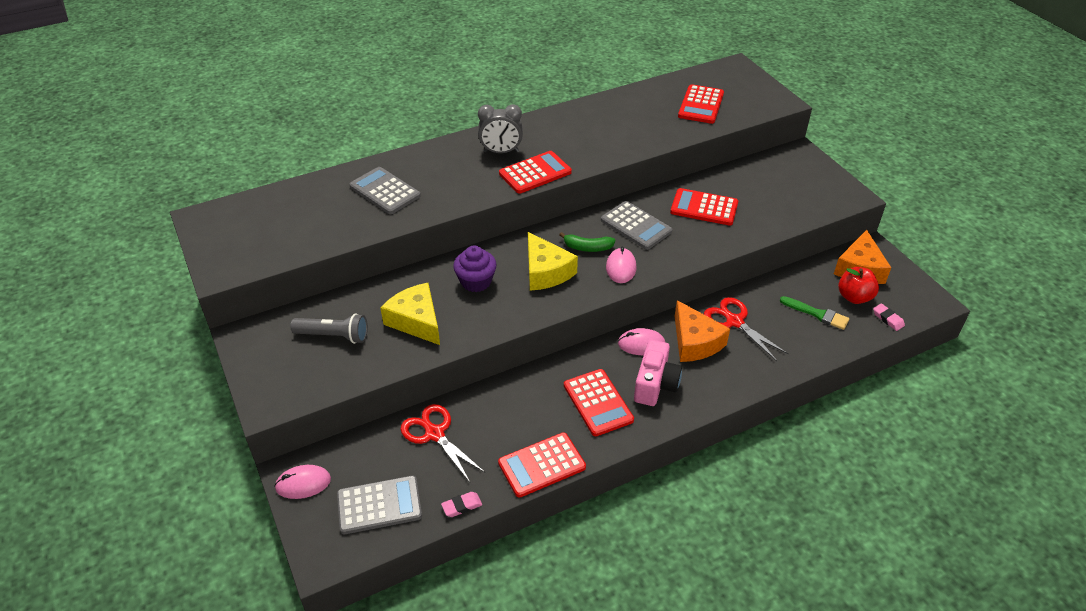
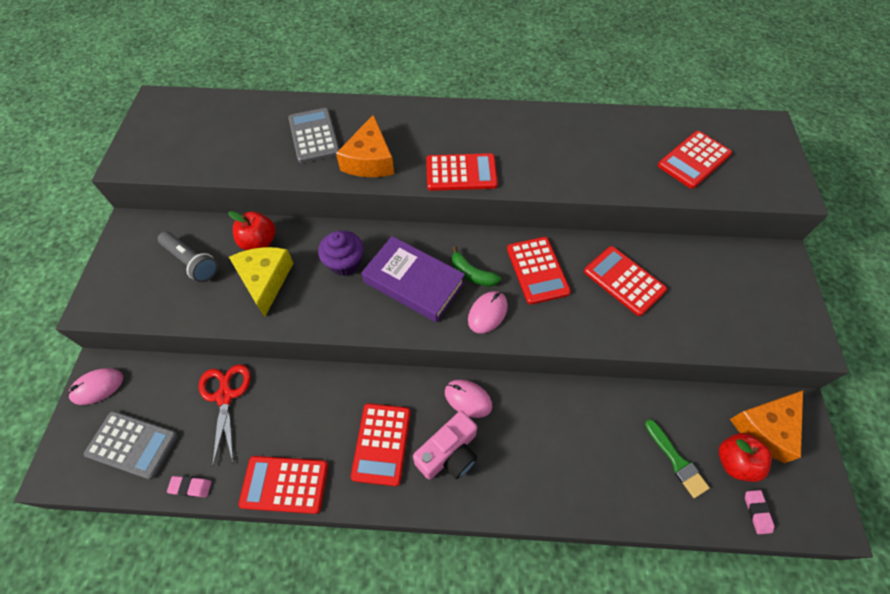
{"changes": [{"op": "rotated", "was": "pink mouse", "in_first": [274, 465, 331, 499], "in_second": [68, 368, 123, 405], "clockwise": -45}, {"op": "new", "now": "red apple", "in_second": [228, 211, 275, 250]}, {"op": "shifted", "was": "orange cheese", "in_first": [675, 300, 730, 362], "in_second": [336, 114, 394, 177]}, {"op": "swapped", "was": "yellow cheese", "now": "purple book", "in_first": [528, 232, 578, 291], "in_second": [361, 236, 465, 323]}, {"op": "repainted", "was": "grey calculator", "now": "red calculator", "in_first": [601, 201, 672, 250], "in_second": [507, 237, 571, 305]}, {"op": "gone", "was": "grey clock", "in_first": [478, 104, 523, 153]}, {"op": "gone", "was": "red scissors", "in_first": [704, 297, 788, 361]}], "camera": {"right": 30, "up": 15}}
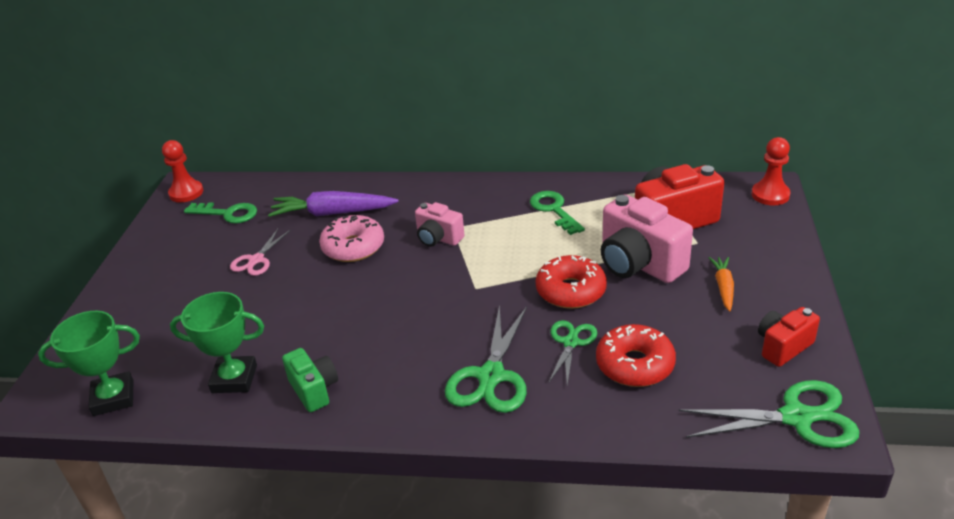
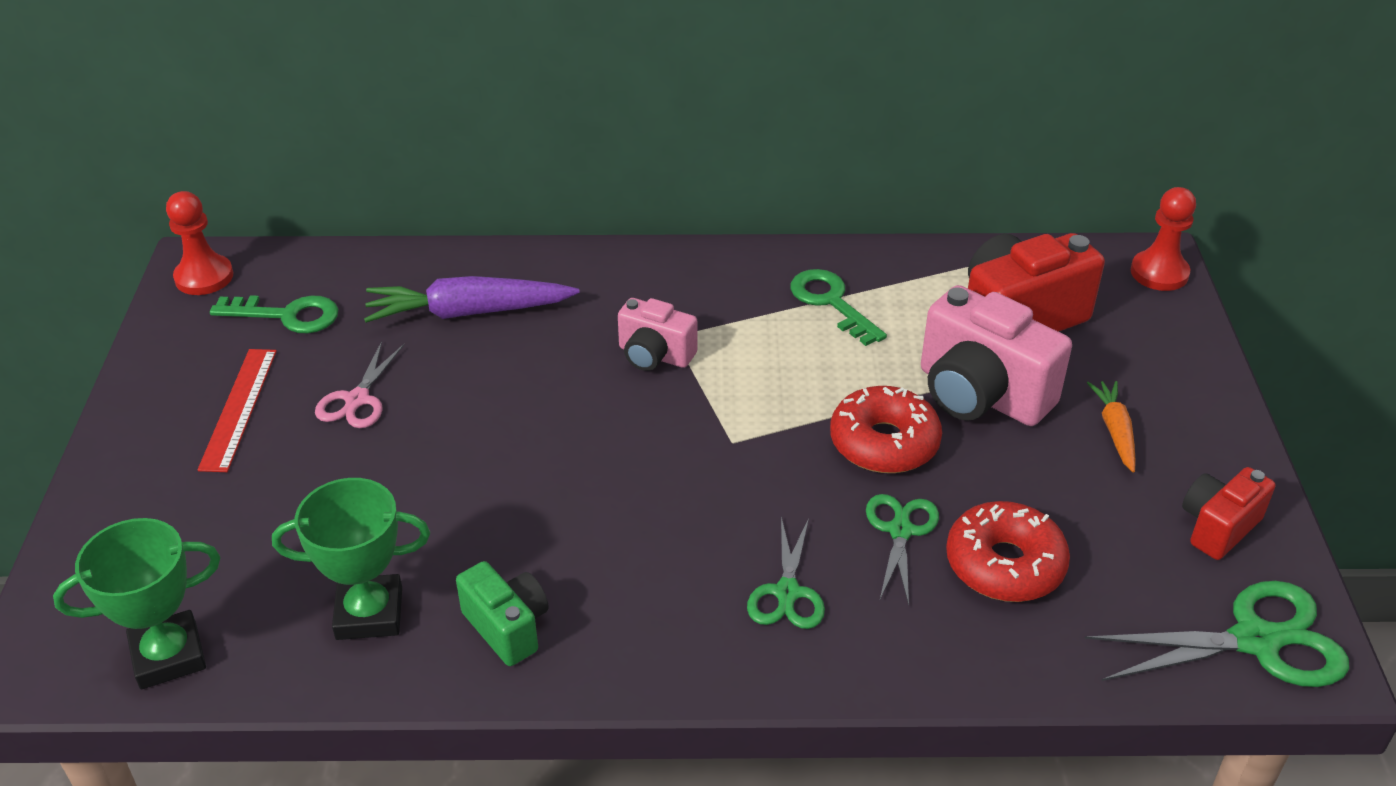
{"changes": [{"op": "new", "now": "red ruler", "in_second": [197, 349, 277, 472]}, {"op": "scaled", "was": "green scissors", "in_first": [445, 304, 527, 413], "in_second": [747, 517, 825, 629], "ratio": 0.61}, {"op": "gone", "was": "pink donut", "in_first": [319, 215, 384, 262]}], "camera": {"right": -10, "up": 5}}
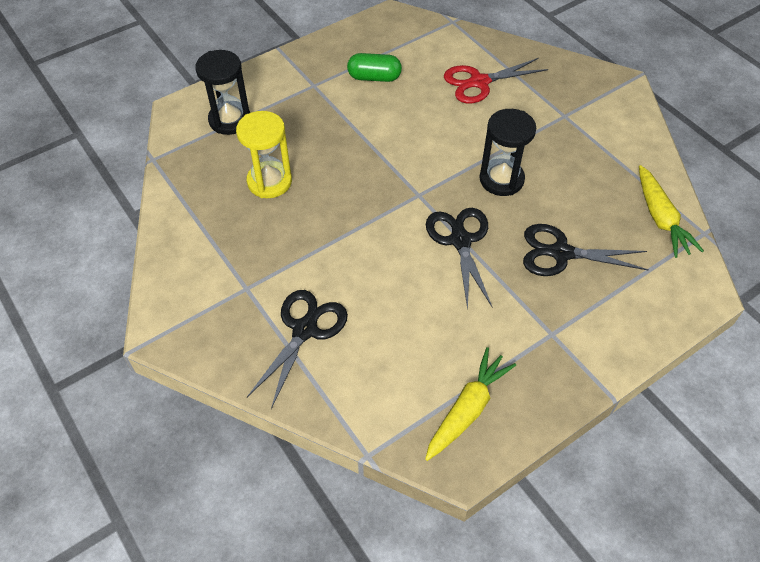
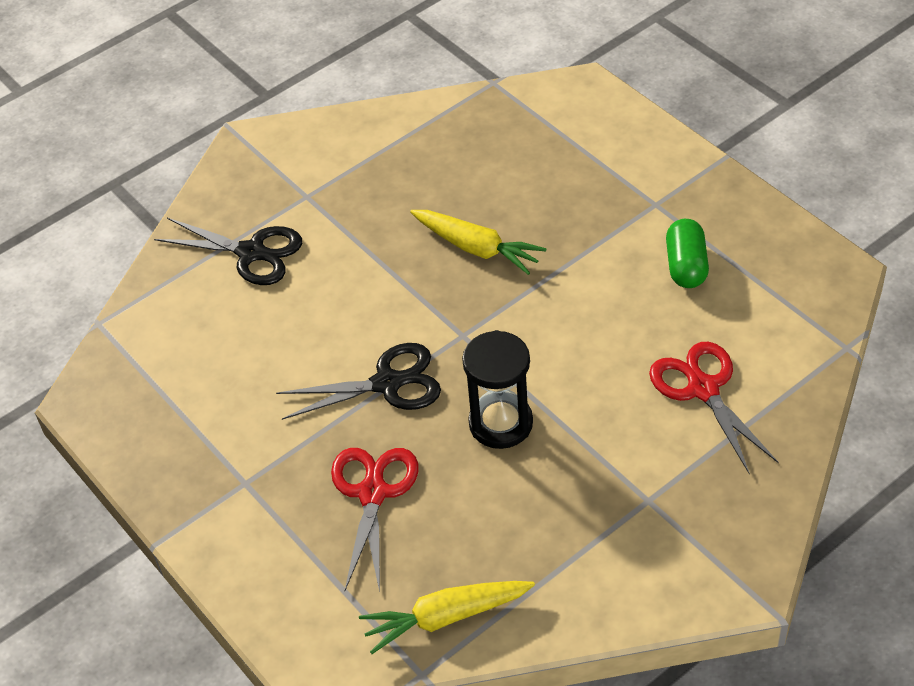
{"changes": [{"op": "repainted", "was": "black scissors", "now": "red scissors", "in_first": [523, 224, 649, 276], "in_second": [331, 448, 419, 592]}, {"op": "shifted", "was": "yellow carrot", "in_first": [425, 347, 516, 461], "in_second": [410, 210, 547, 275]}, {"op": "gone", "was": "black hourglass", "in_first": [195, 50, 250, 135]}, {"op": "gone", "was": "yellow hourglass", "in_first": [236, 111, 292, 198]}], "camera": {"right": 90, "up": -5}}
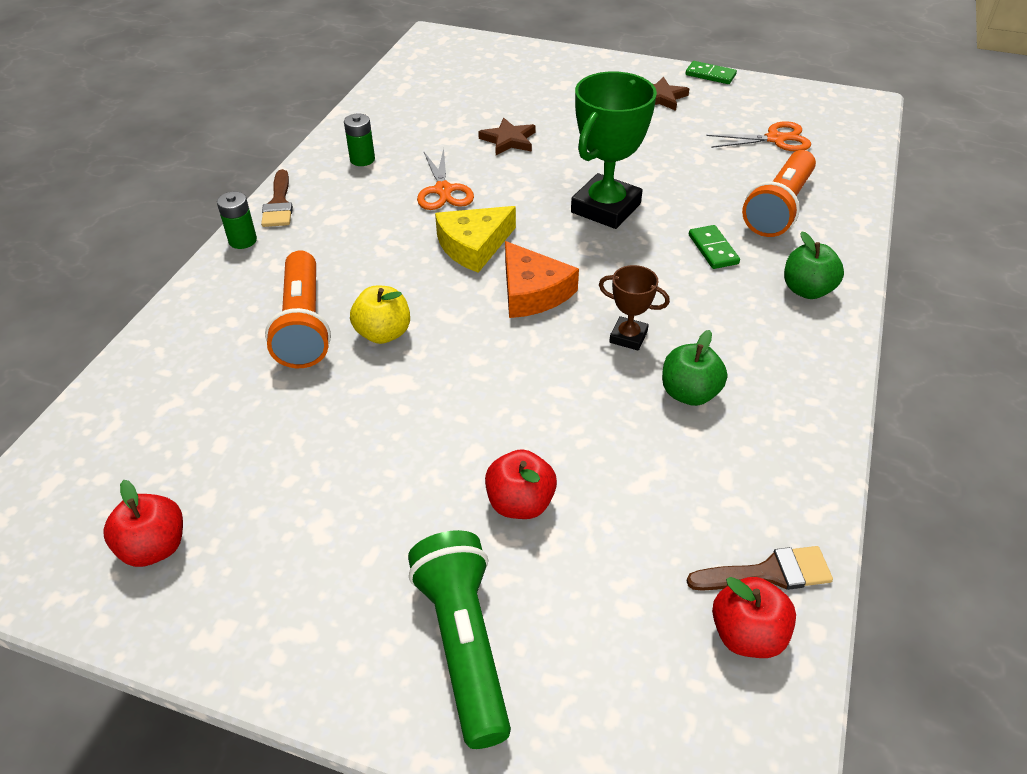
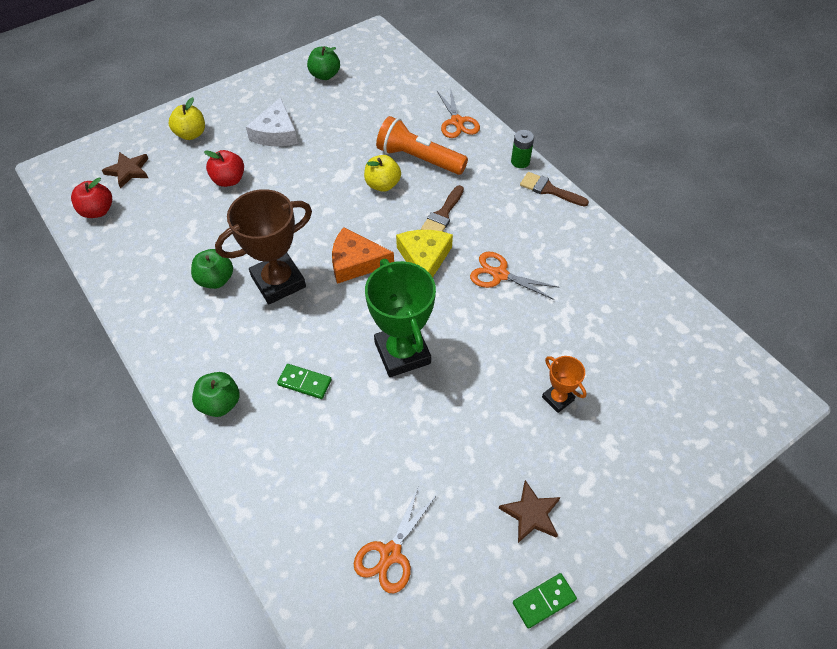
{"changes": [{"op": "shifted", "was": "brown star", "in_first": [478, 118, 536, 155], "in_second": [102, 152, 148, 188]}, {"op": "swapped", "was": "green flashlight", "now": "yellow apple", "in_first": [408, 530, 511, 749], "in_second": [169, 97, 205, 140]}, {"op": "scaled", "was": "brown trophy", "in_first": [599, 265, 670, 350], "in_second": [215, 189, 312, 304], "ratio": 1.99}, {"op": "new", "now": "white cheese", "in_second": [246, 97, 298, 147]}, {"op": "repainted", "was": "red apple", "now": "green apple", "in_first": [103, 480, 183, 567], "in_second": [307, 46, 340, 80]}, {"op": "shifted", "was": "brown brush", "in_first": [687, 546, 833, 591], "in_second": [421, 185, 464, 232]}, {"op": "new", "now": "orange scissors", "in_second": [437, 87, 480, 138]}, {"op": "new", "now": "orange trophy", "in_second": [542, 356, 587, 413]}, {"op": "gone", "was": "green battery", "in_first": [344, 114, 375, 166]}, {"op": "gone", "was": "orange flashlight", "in_first": [742, 150, 816, 237]}], "camera": {"right": 125, "up": 10}}
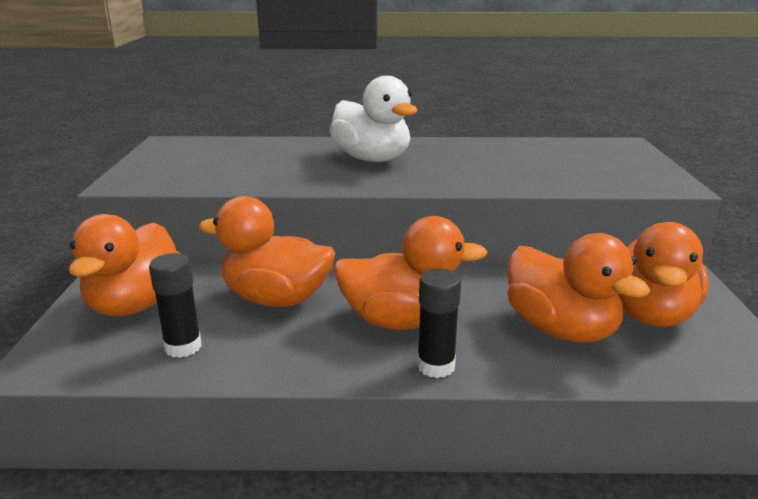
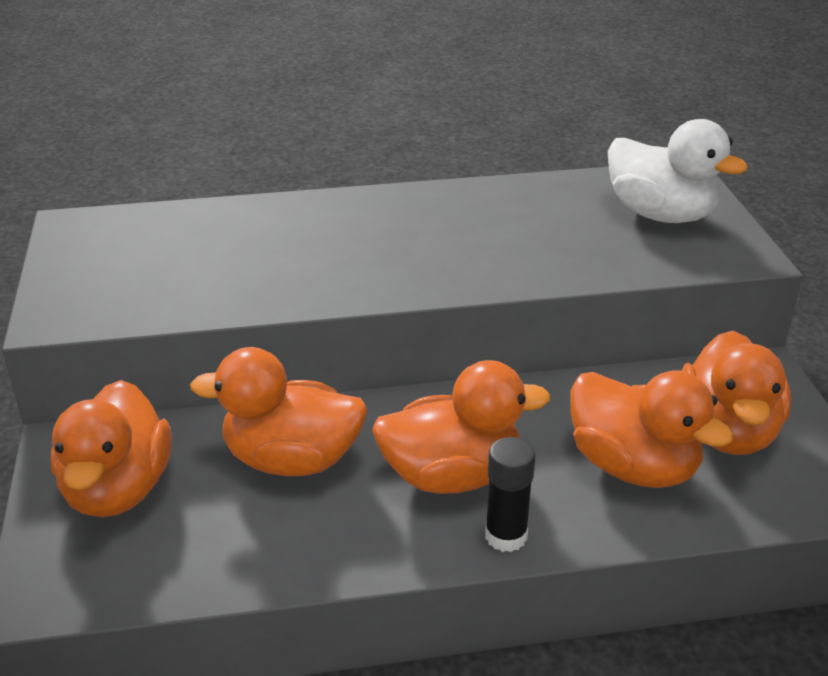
{"changes": [{"op": "shifted", "was": "white duck", "in_first": [329, 76, 418, 162], "in_second": [608, 119, 748, 223]}, {"op": "gone", "was": "black glue stick", "in_first": [149, 253, 201, 358]}], "camera": {"right": -10, "up": 10}}
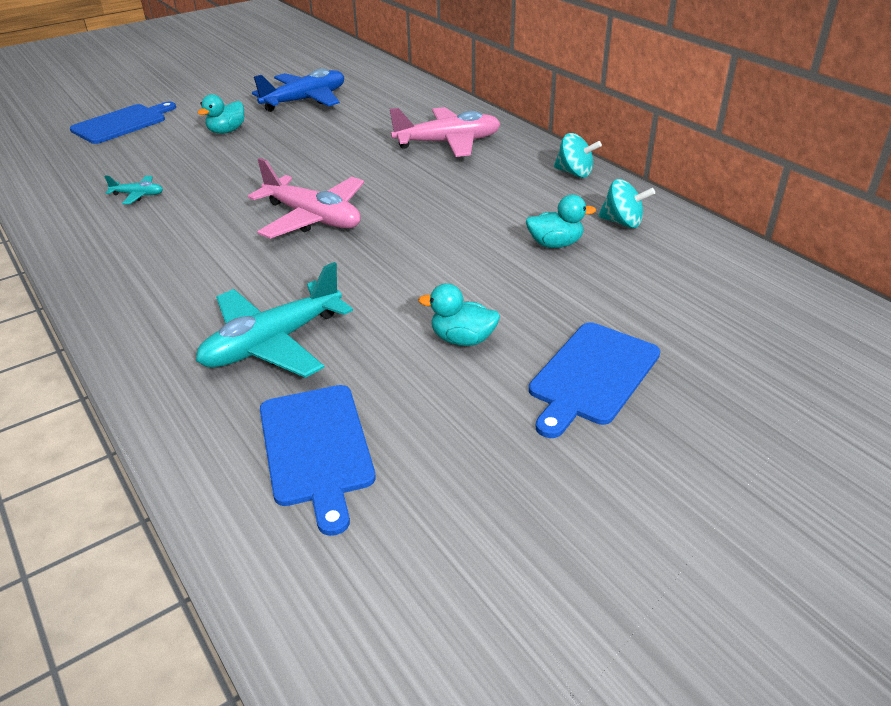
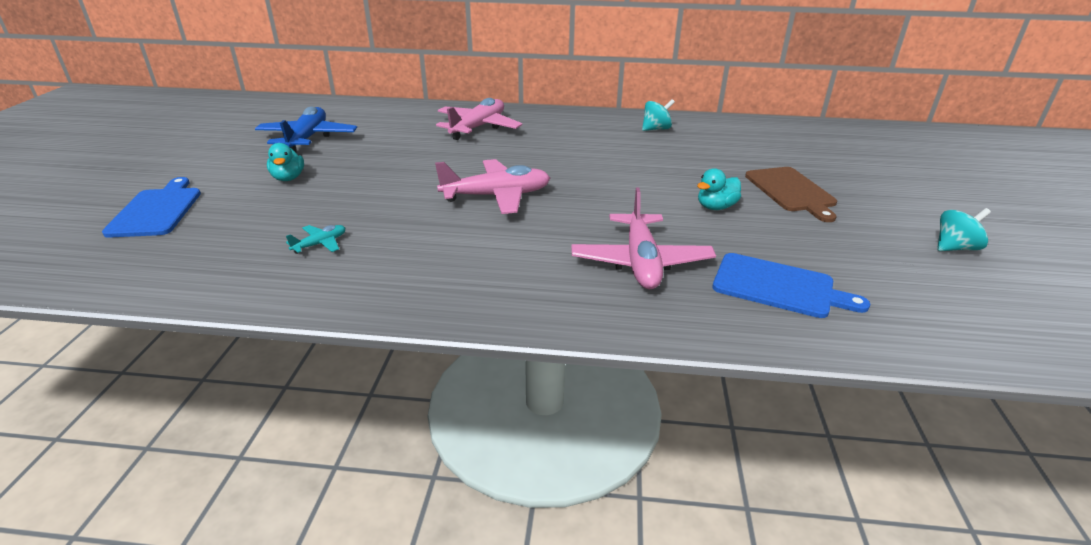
{"changes": [{"op": "repainted", "was": "turquoise plane", "now": "pink plane", "in_first": [196, 262, 353, 378], "in_second": [571, 188, 716, 289]}, {"op": "repainted", "was": "blue cutting board", "now": "brown cutting board", "in_first": [529, 322, 660, 438], "in_second": [745, 167, 837, 222]}, {"op": "shifted", "was": "turquoise spinning top", "in_first": [554, 133, 602, 178], "in_second": [937, 208, 991, 251]}, {"op": "gone", "was": "turquoise duck", "in_first": [526, 195, 596, 248]}], "camera": {"right": -50, "up": -5}}
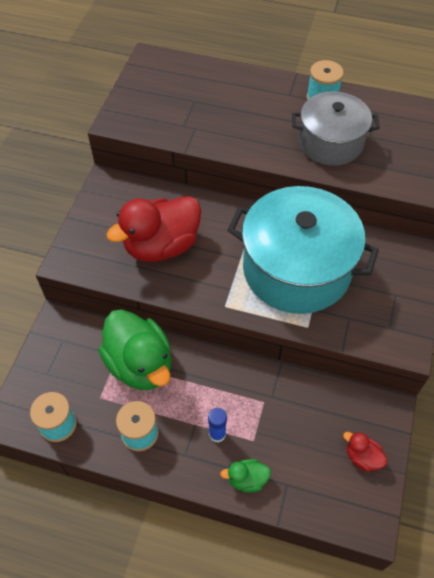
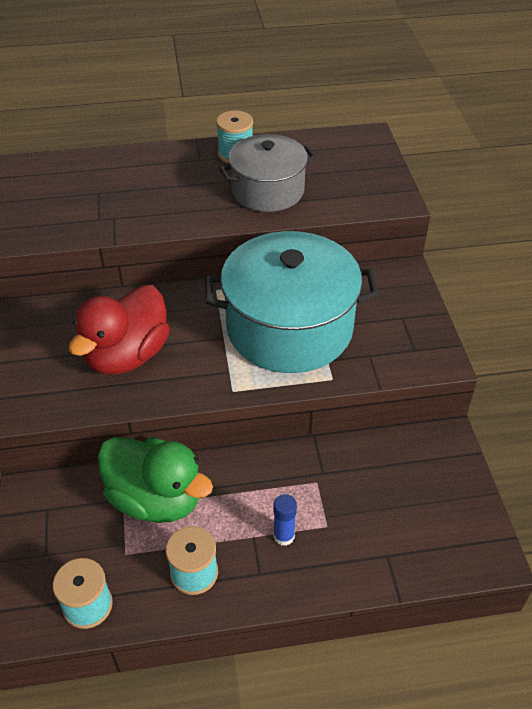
{"changes": [{"op": "gone", "was": "green duck", "in_first": [220, 459, 271, 492]}, {"op": "gone", "was": "red duck", "in_first": [343, 432, 388, 472]}], "camera": {"right": -25, "up": -10}}
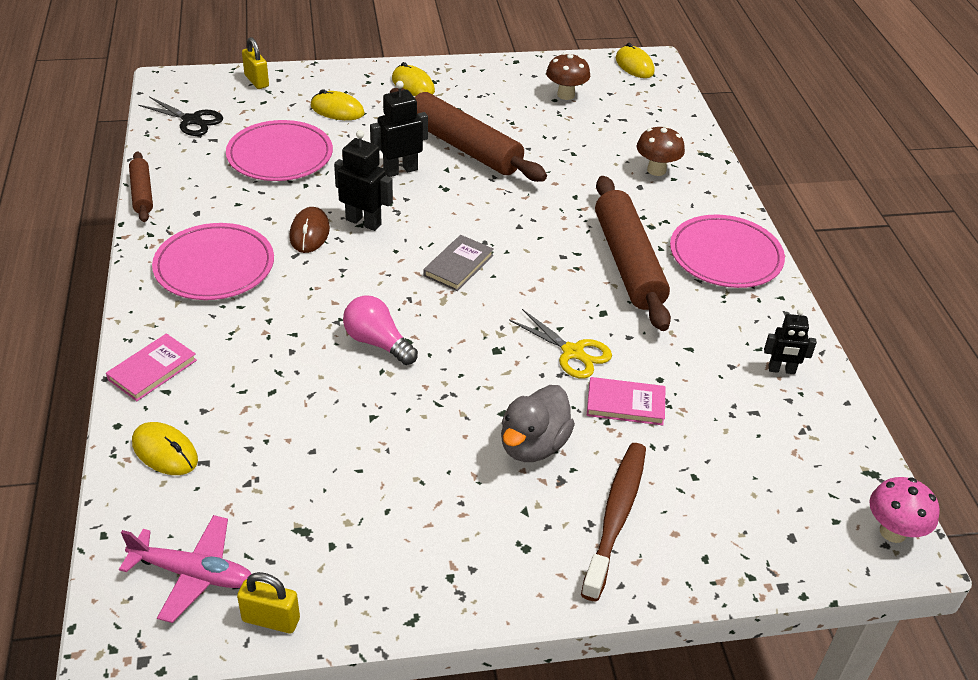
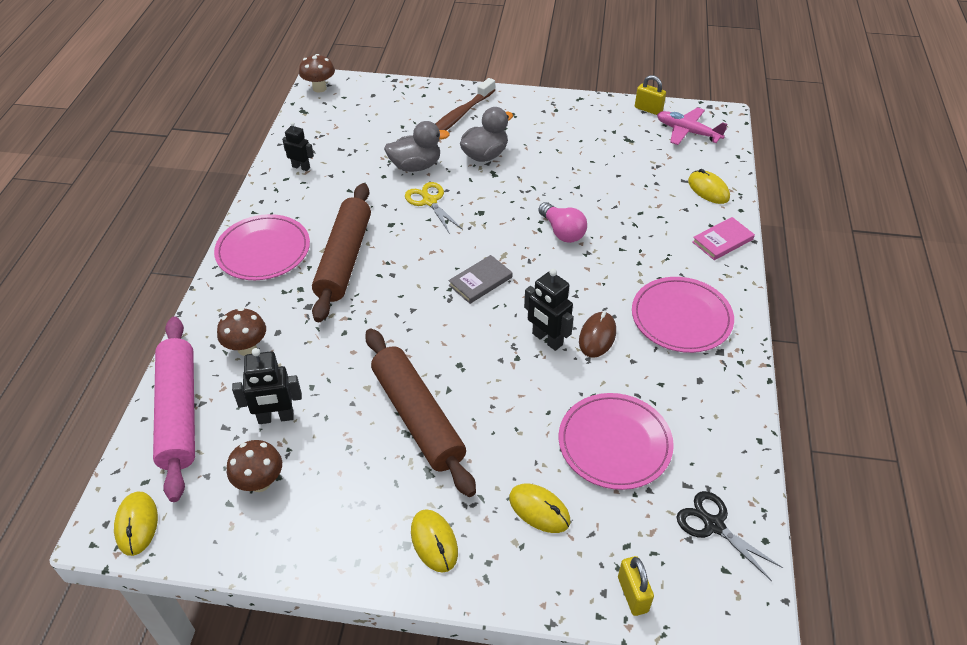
{"changes": [{"op": "new", "now": "pink rolling pin", "in_second": [153, 317, 195, 502]}, {"op": "shifted", "was": "black robot", "in_first": [370, 81, 428, 177], "in_second": [232, 348, 302, 424]}, {"op": "repainted", "was": "pink mushroom", "now": "brown mushroom", "in_first": [869, 477, 940, 543], "in_second": [299, 54, 335, 92]}, {"op": "swapped", "was": "pink book", "now": "grey duck", "in_first": [587, 377, 665, 425], "in_second": [384, 121, 450, 172]}, {"op": "gone", "was": "brown rolling pin", "in_first": [129, 151, 153, 222]}], "camera": {"right": -160, "up": 5}}
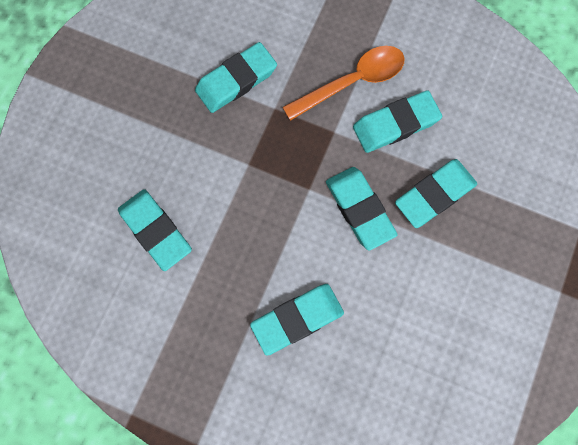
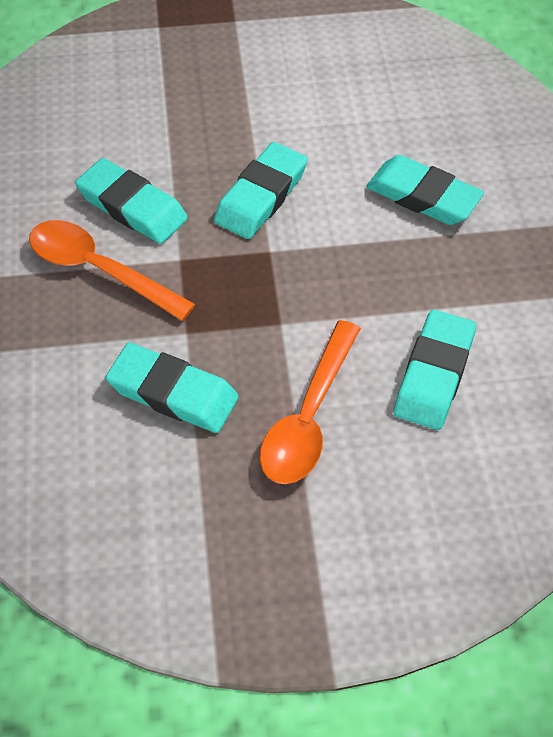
{"changes": [{"op": "new", "now": "orange spoon", "in_second": [260, 320, 361, 484]}, {"op": "gone", "was": "turquoise eraser", "in_first": [395, 159, 477, 228]}], "camera": {"right": -120, "up": -20}}
